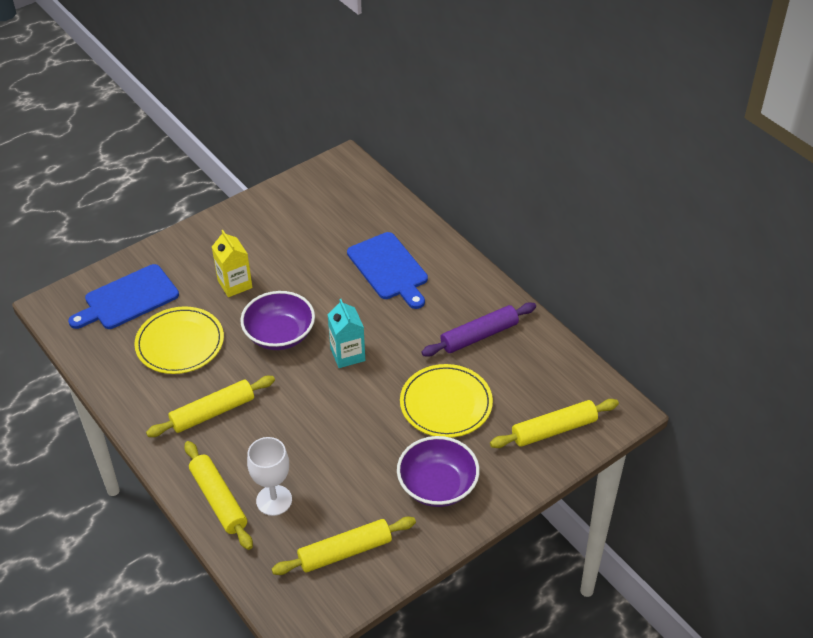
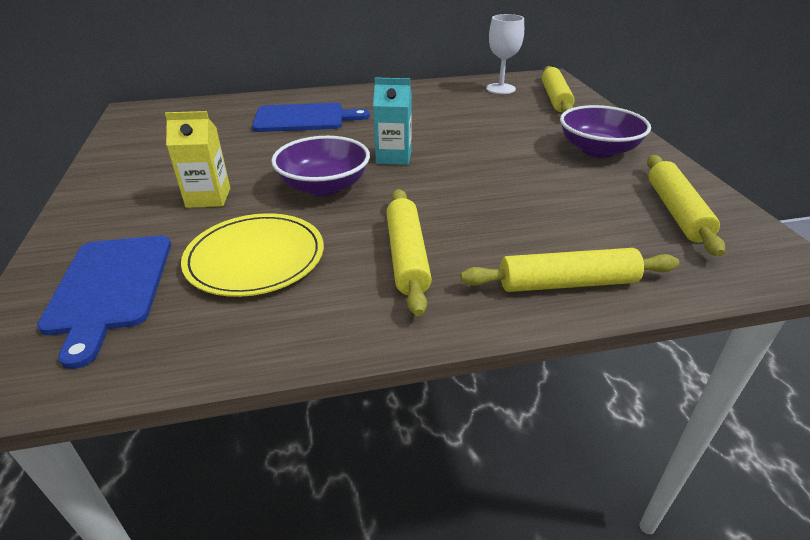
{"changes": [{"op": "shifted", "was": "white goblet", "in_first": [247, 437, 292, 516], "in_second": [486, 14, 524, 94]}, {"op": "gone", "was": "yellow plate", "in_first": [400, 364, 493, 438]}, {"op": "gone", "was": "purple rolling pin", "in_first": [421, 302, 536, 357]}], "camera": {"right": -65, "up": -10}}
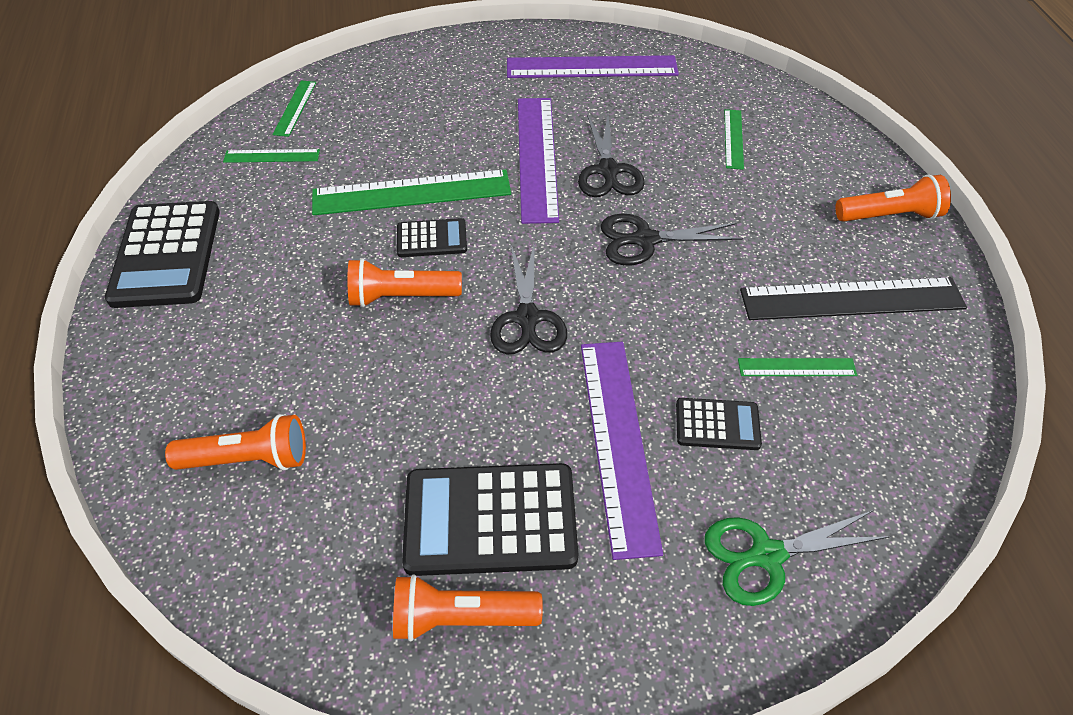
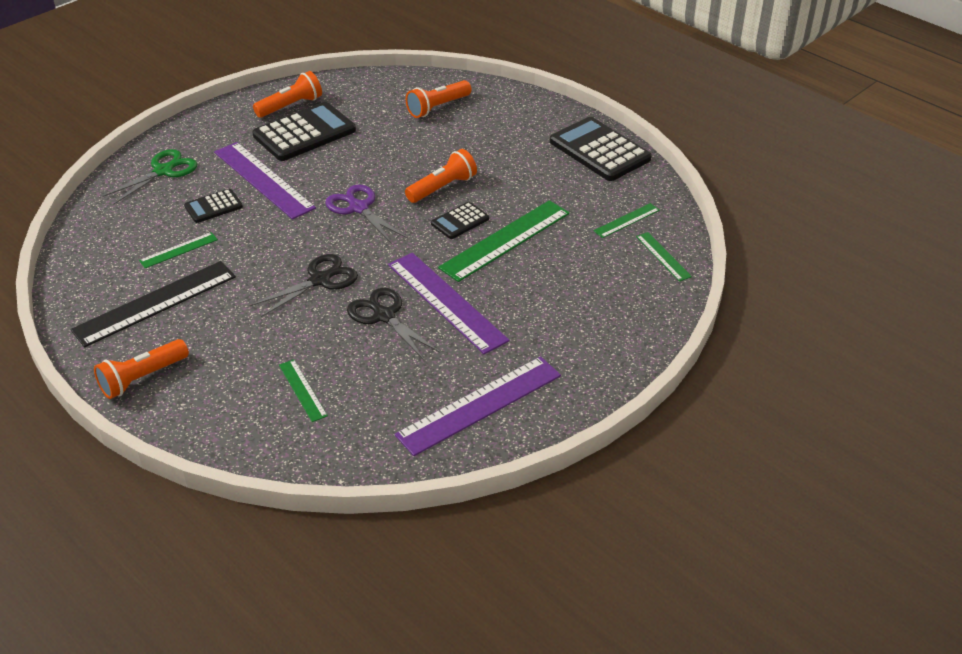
{"changes": [{"op": "repainted", "was": "black scissors", "now": "purple scissors", "in_first": [490, 241, 567, 355], "in_second": [325, 184, 407, 244]}], "camera": {"right": 145, "up": -10}}
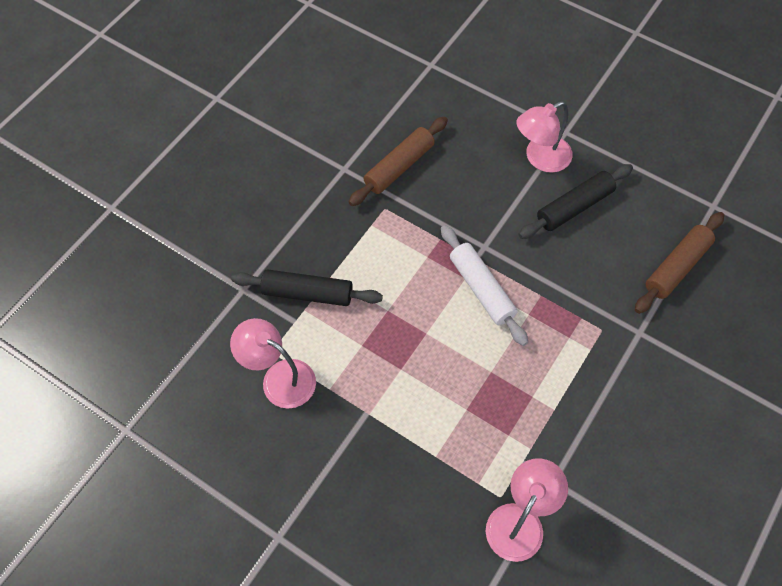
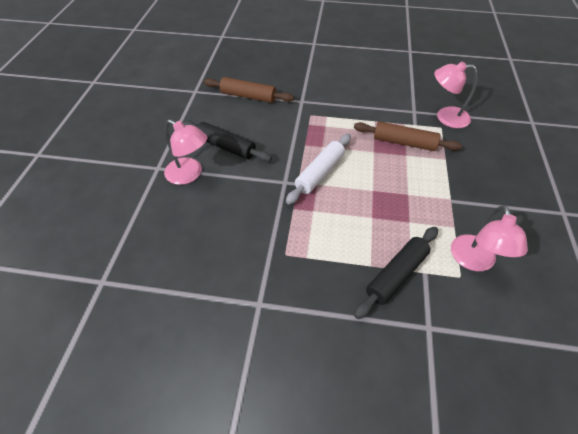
{"changes": [{"op": "shifted", "was": "brown rolling pin", "in_first": [349, 117, 448, 206], "in_second": [354, 122, 462, 151]}, {"op": "rotated", "was": "black rolling pin", "in_first": [231, 269, 383, 306], "in_second": [354, 227, 438, 319], "clockwise": 60}], "camera": {"right": -115, "up": -10}}
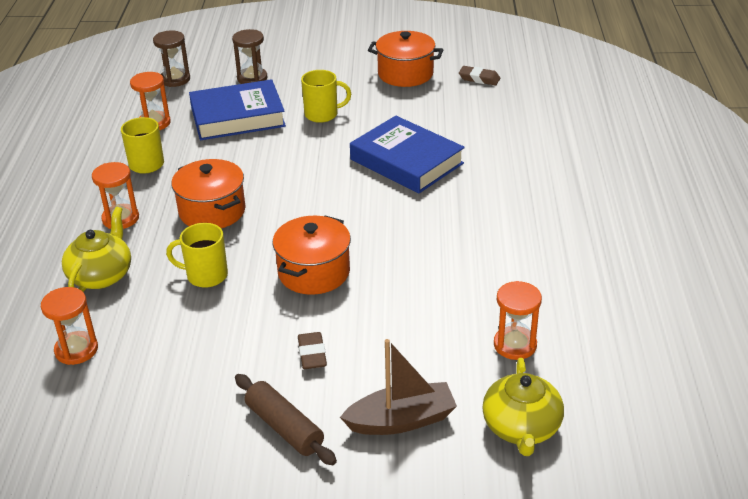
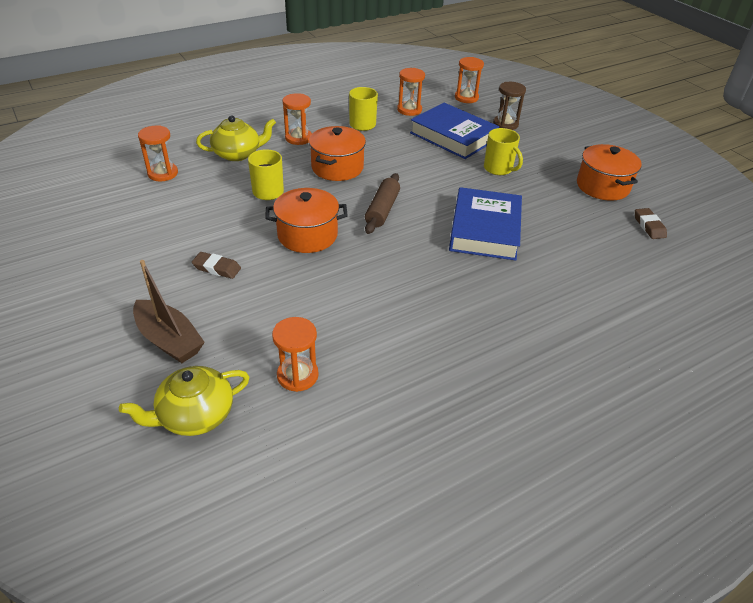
{"changes": [{"op": "rotated", "was": "brown eraser", "in_first": [298, 332, 327, 369], "in_second": [192, 252, 241, 279], "clockwise": 60}, {"op": "shifted", "was": "brown rolling pin", "in_first": [235, 374, 337, 465], "in_second": [365, 173, 400, 234]}, {"op": "repainted", "was": "brown hourglass", "now": "orange hourglass", "in_first": [153, 31, 190, 87], "in_second": [455, 57, 484, 103]}], "camera": {"right": 55, "up": 5}}
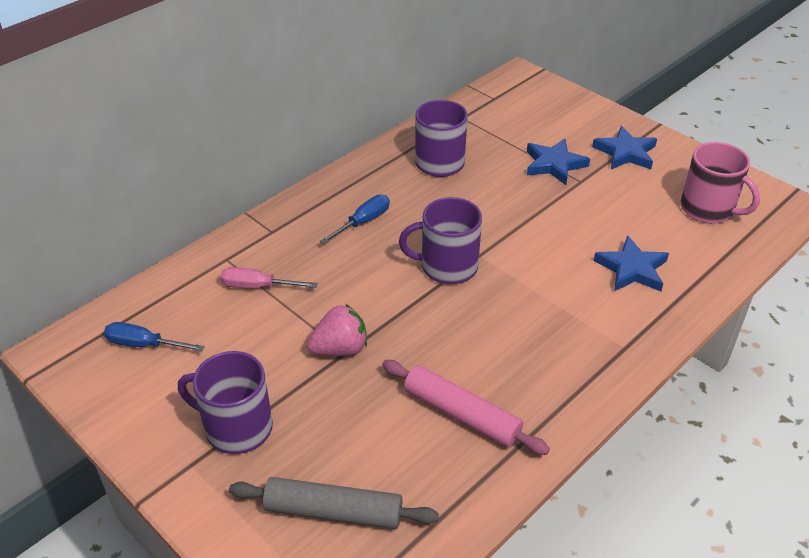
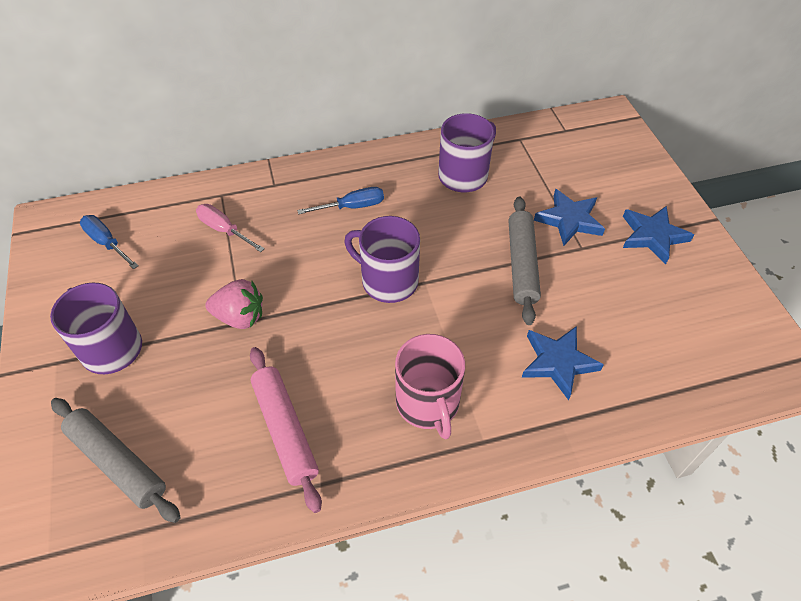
{"changes": [{"op": "shifted", "was": "pink mug", "in_first": [680, 142, 760, 224], "in_second": [395, 334, 465, 439]}, {"op": "new", "now": "grey rolling pin", "in_second": [509, 196, 541, 325]}], "camera": {"right": 30, "up": 10}}
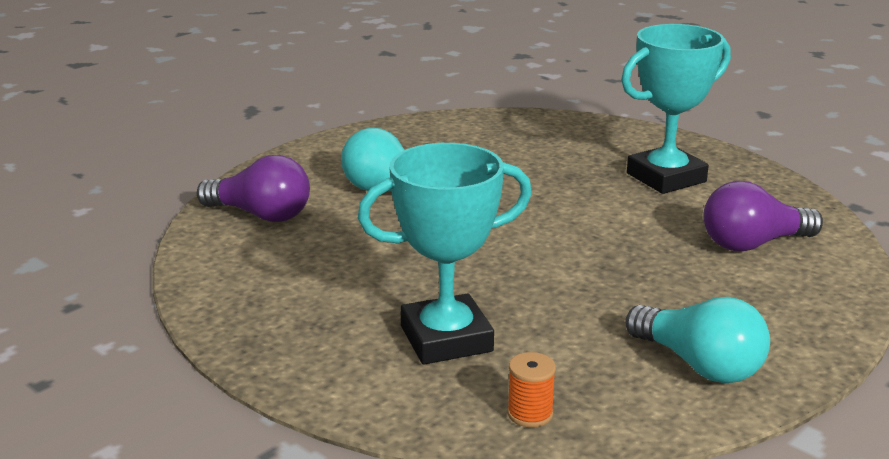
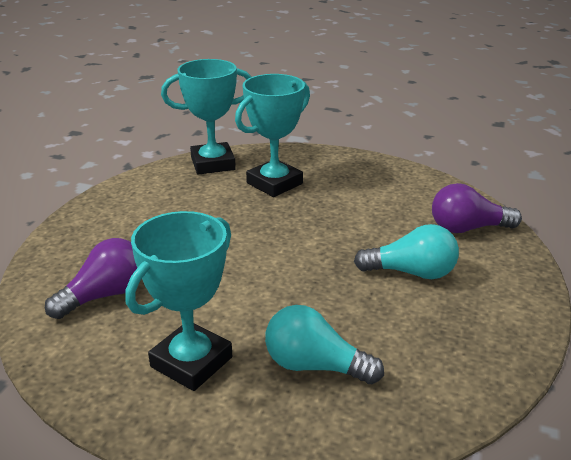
{"changes": [{"op": "swapped", "was": "orange spool", "now": "turquoise trophy", "in_first": [507, 352, 556, 427], "in_second": [161, 59, 251, 175]}, {"op": "shifted", "was": "turquoise light bulb", "in_first": [626, 297, 770, 384], "in_second": [265, 305, 384, 384]}], "camera": {"right": 155, "up": 5}}
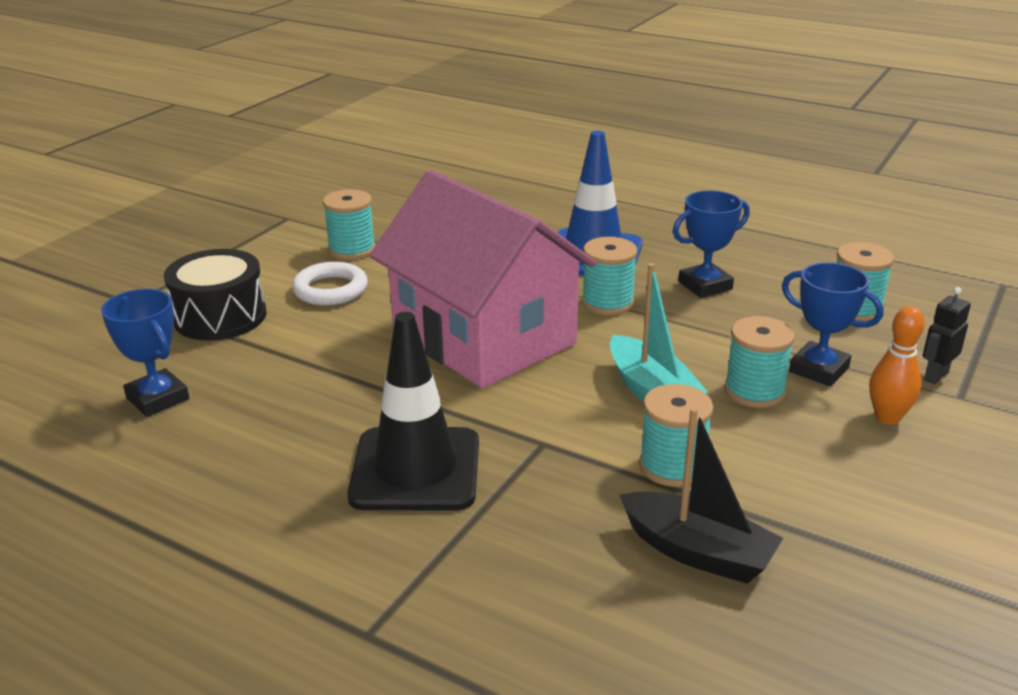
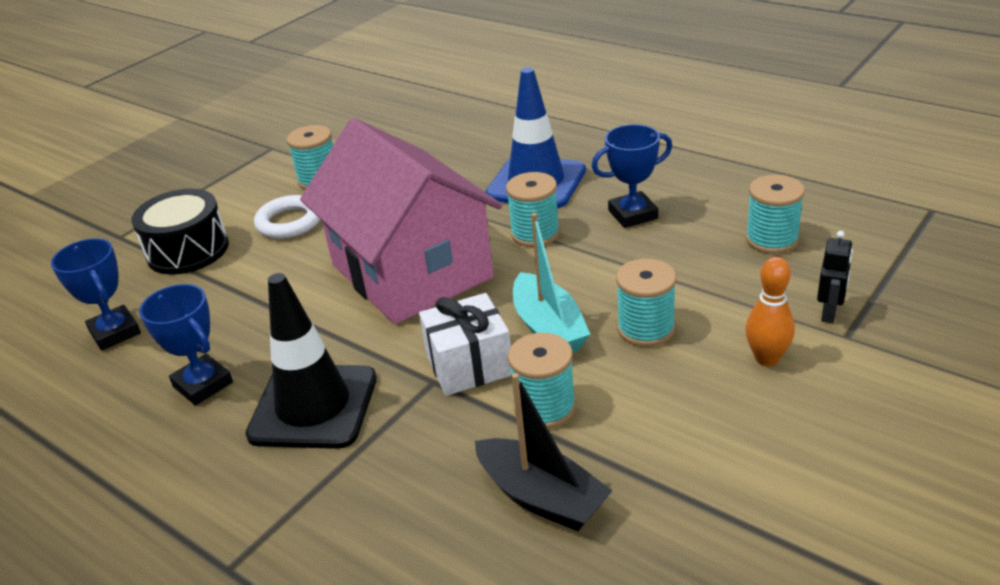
{"changes": [{"op": "shifted", "was": "blue trophy", "in_first": [782, 262, 883, 387], "in_second": [139, 284, 233, 406]}, {"op": "new", "now": "white gift", "in_second": [419, 293, 511, 396]}, {"op": "rotated", "was": "black robot", "in_first": [923, 287, 971, 384], "in_second": [817, 231, 853, 323], "clockwise": 150}], "camera": {"right": 10, "up": 5}}
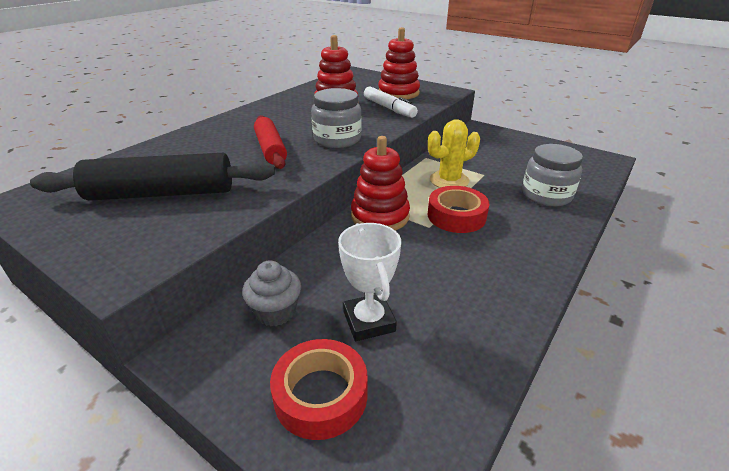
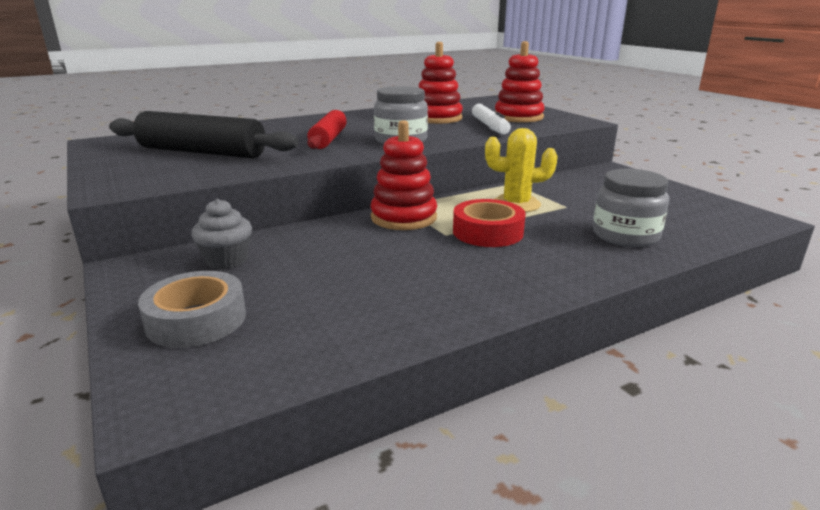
{"changes": [{"op": "repainted", "was": "red tape", "now": "grey tape", "in_first": [270, 339, 368, 440], "in_second": [138, 271, 246, 348]}, {"op": "gone", "was": "white trophy", "in_first": [338, 223, 401, 341]}], "camera": {"right": 25, "up": -10}}
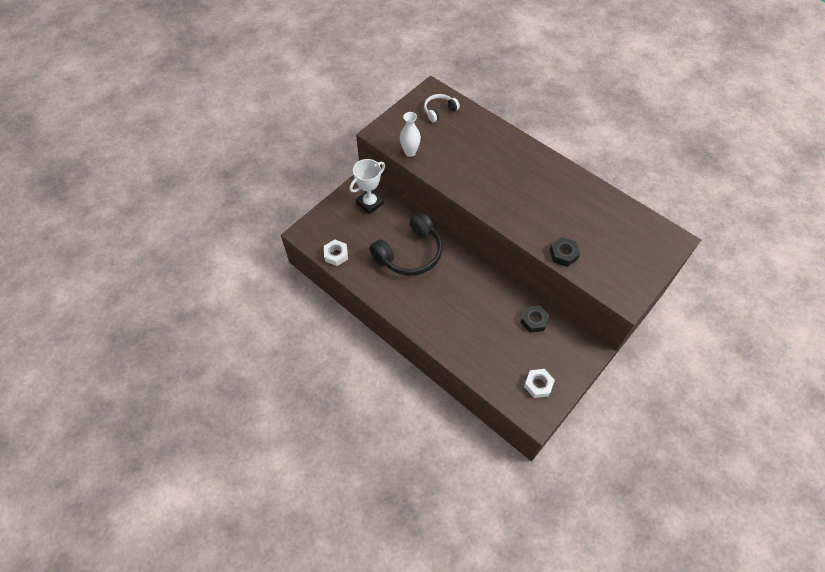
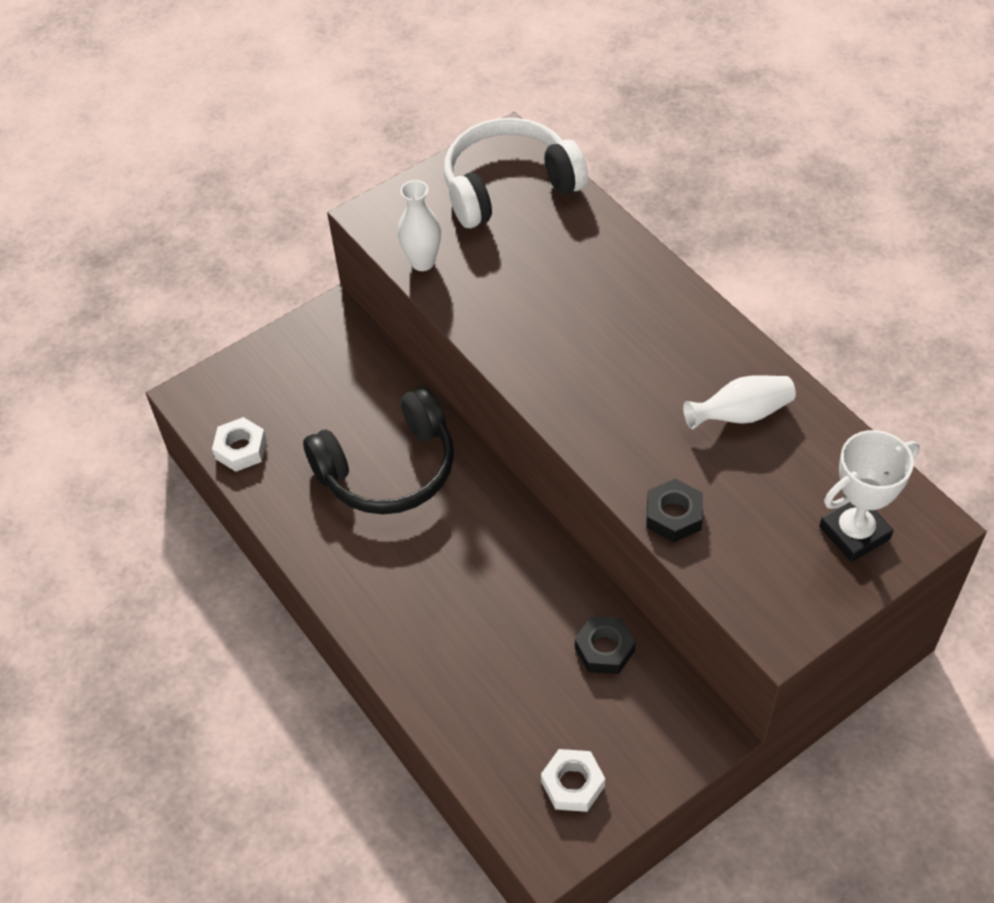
{"changes": [{"op": "scaled", "was": "white headphones", "in_first": [424, 94, 460, 122], "in_second": [444, 118, 588, 228], "ratio": 1.95}, {"op": "new", "now": "white vase", "in_second": [683, 375, 796, 429]}, {"op": "shifted", "was": "white trophy", "in_first": [349, 159, 385, 215], "in_second": [819, 430, 920, 562]}], "camera": {"right": 15, "up": -5}}
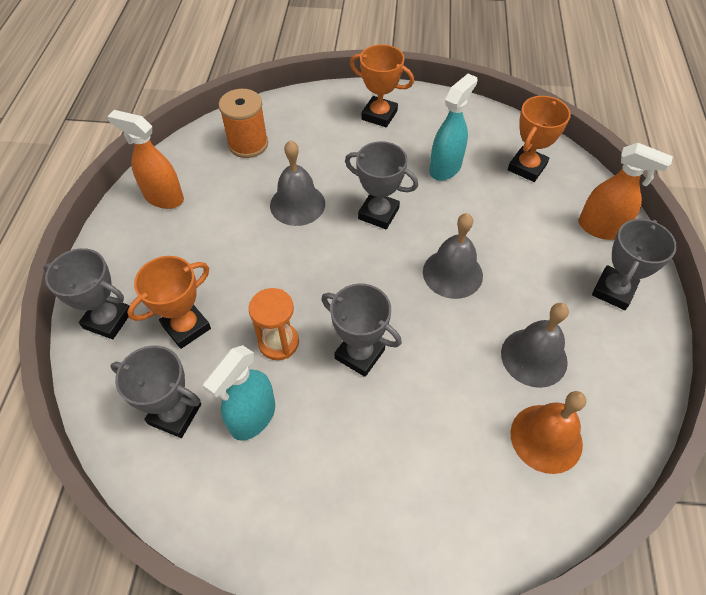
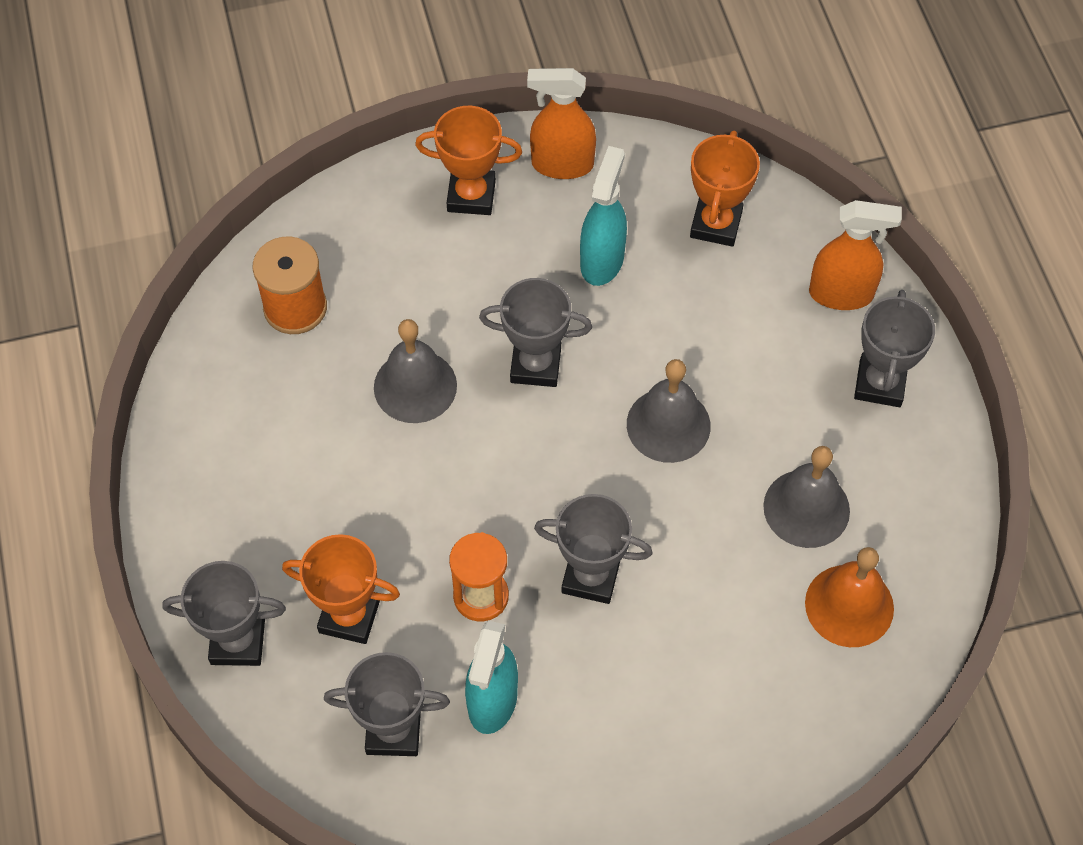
{"changes": [{"op": "rotated", "was": "orange trophy", "in_first": [127, 256, 211, 349], "in_second": [282, 534, 400, 644], "clockwise": 75}, {"op": "shifted", "was": "orange spray bottle", "in_first": [107, 110, 184, 209], "in_second": [527, 68, 596, 179]}], "camera": {"right": -20, "up": 5}}
